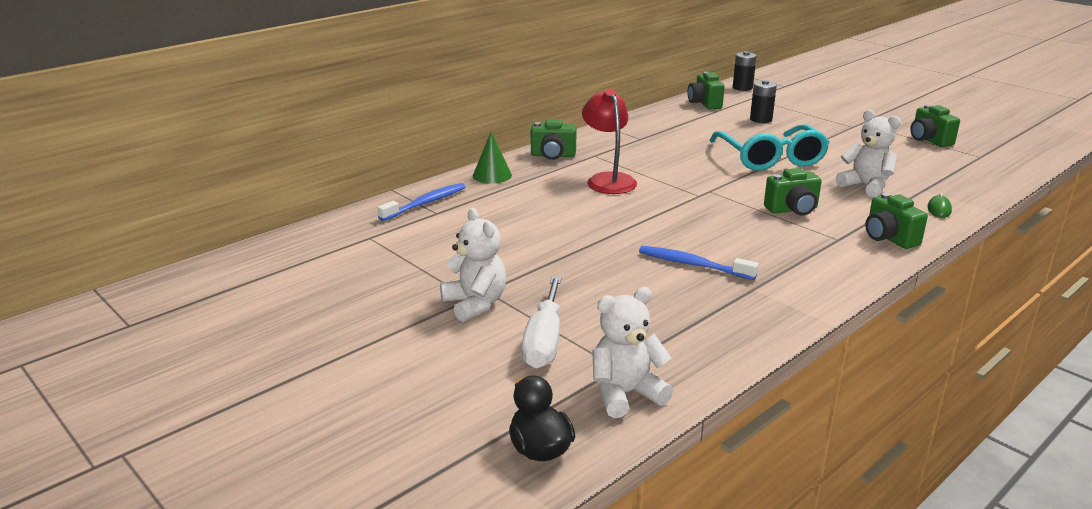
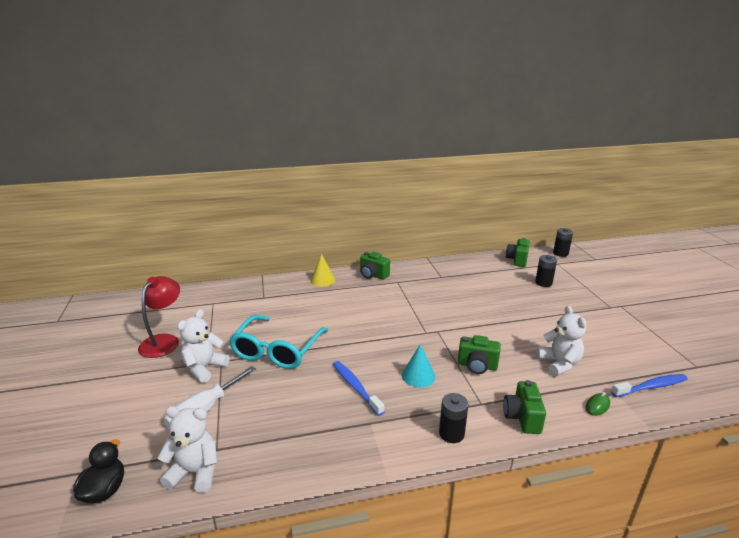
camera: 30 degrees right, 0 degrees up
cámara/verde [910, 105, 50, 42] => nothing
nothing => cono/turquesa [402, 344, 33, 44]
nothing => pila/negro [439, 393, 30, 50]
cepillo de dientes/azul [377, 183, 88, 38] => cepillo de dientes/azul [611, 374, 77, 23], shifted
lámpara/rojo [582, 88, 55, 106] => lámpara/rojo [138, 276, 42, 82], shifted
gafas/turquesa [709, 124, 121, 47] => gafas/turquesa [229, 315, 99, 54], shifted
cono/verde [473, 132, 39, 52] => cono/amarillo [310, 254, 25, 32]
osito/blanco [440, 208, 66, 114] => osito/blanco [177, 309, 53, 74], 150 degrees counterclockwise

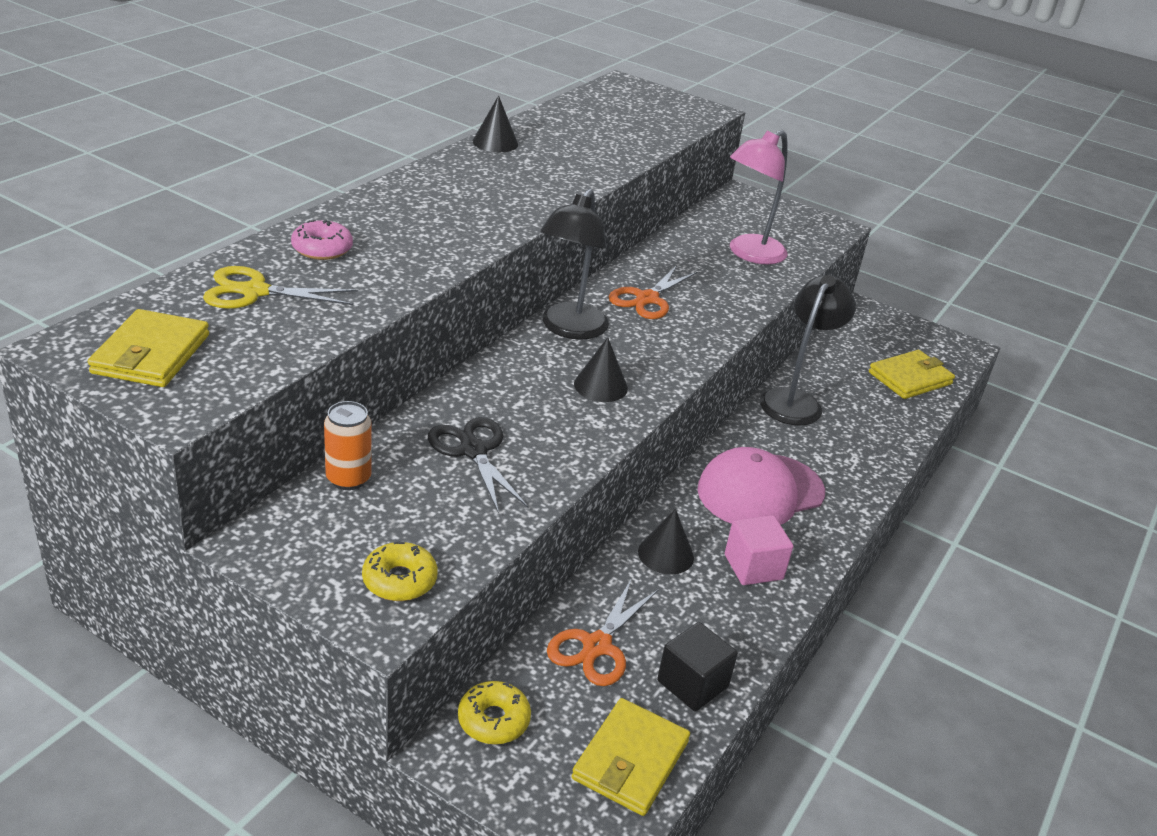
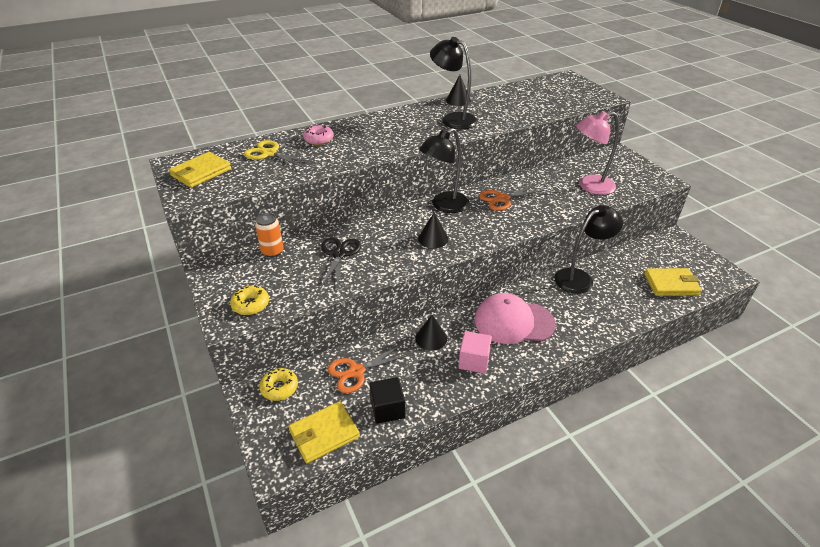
camera: 35 degrees right, 5 degrees up
nothing => lámpara/negro [430, 37, 48, 92]

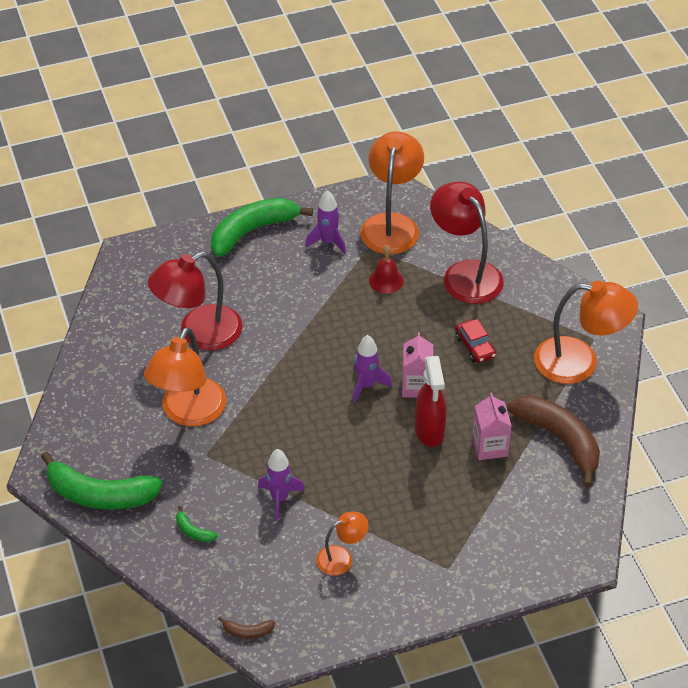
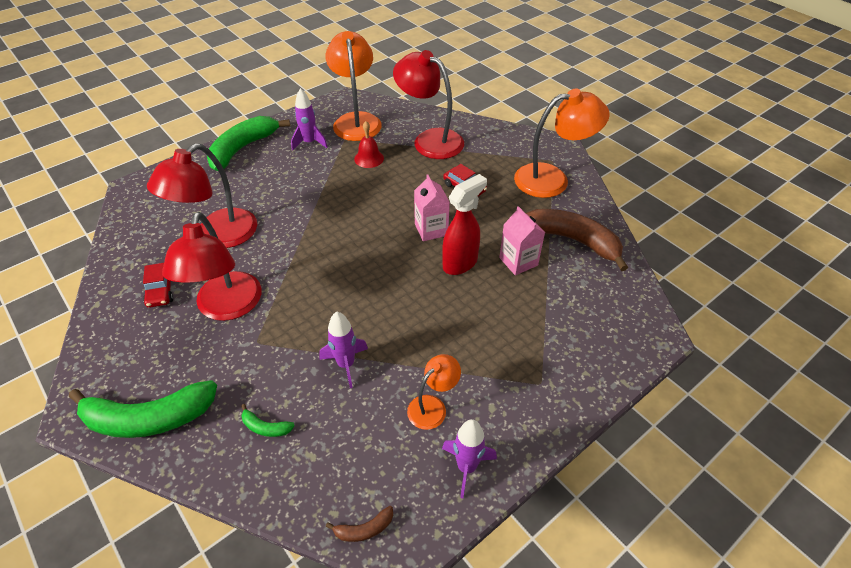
camera: 20 degrees left, 0 degrees up
nothing => coche/rojo [143, 263, 30, 45]
cohete/morado [353, 335, 39, 68] => cohete/morado [442, 419, 55, 79], shifted
lámpara/naranja [144, 327, 82, 100] => lámpara/rojo [162, 212, 100, 109]
pulverizador/rojo [415, 356, 31, 91] => pulverizador/rojo [442, 174, 45, 101], 105 degrees counterclockwise

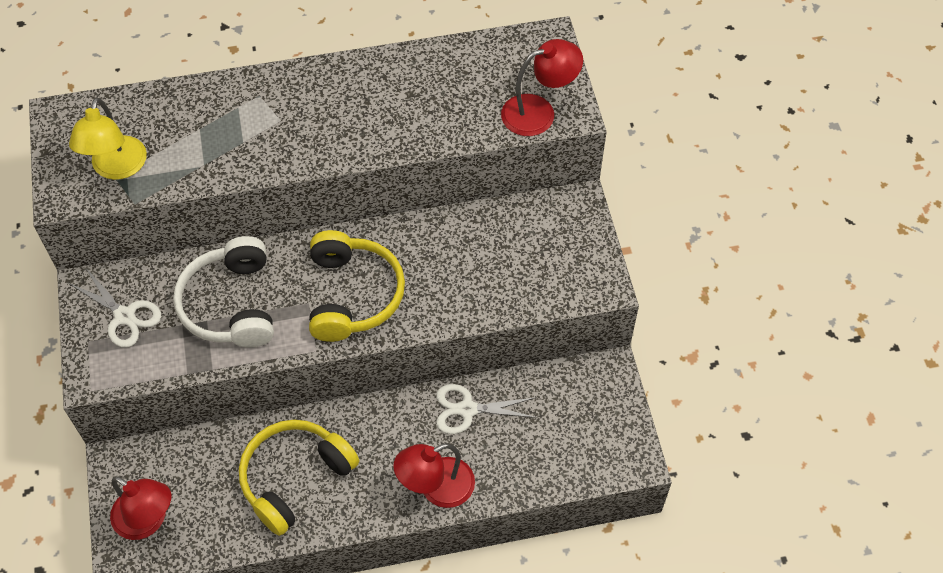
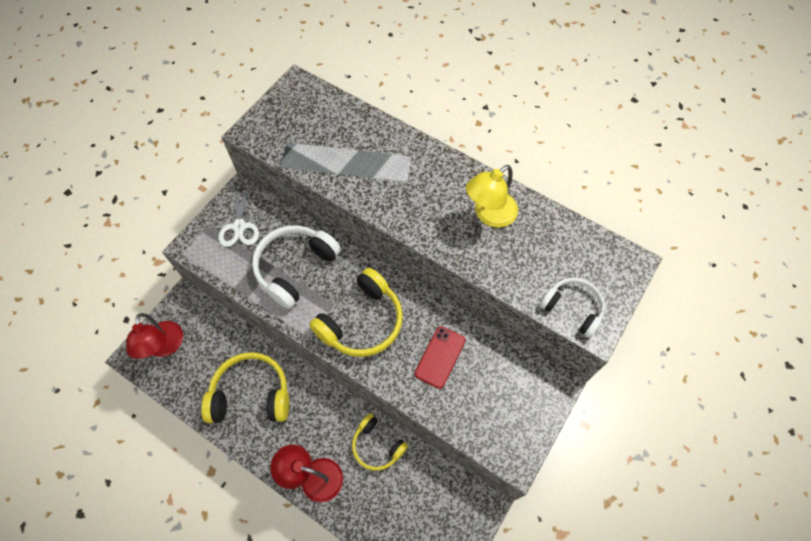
camera: 45 degrees right, 5 degrees up
nothing => móvil/rojo [415, 326, 50, 63]
lámpara/amarillo [69, 97, 78, 83] => lámpara/amarillo [466, 165, 52, 63], shifted
tijeras/blanco [436, 384, 102, 50] => auriculares/amarillo [352, 414, 56, 57]
lámpara/rojo [501, 39, 82, 97] => auriculares/blanco [540, 278, 65, 60]

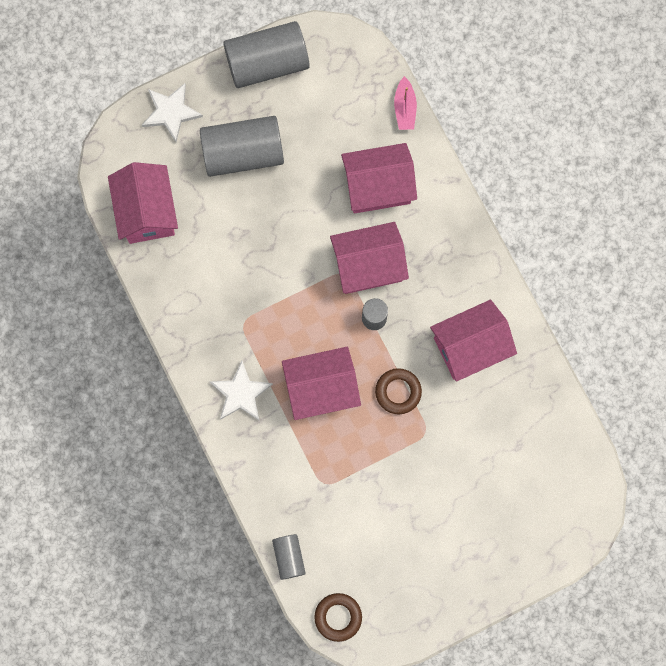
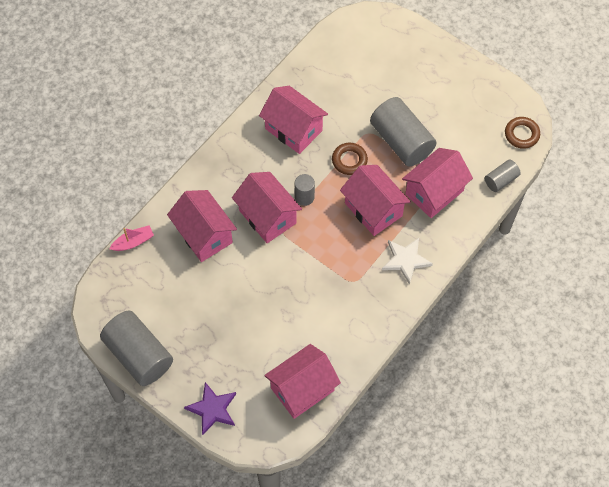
camera: 115 degrees left, 15 degrees down
nothing => casa/rosa [402, 148, 71, 70]
cilindro/gris [200, 116, 84, 61] => cilindro/gris [370, 97, 67, 70], shifted
estrella/blanco [142, 83, 61, 59] => estrella/morado [184, 382, 52, 53]

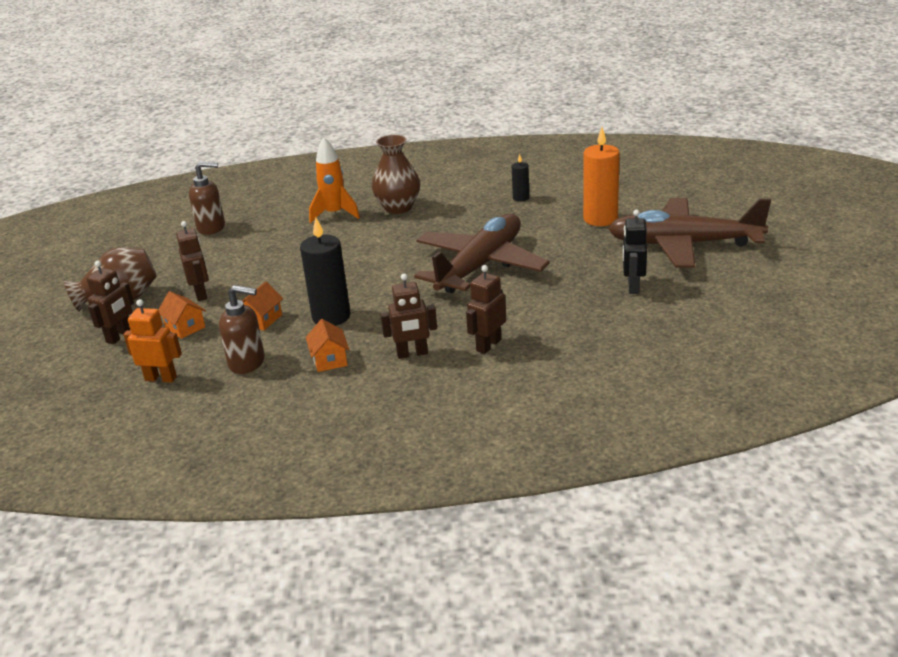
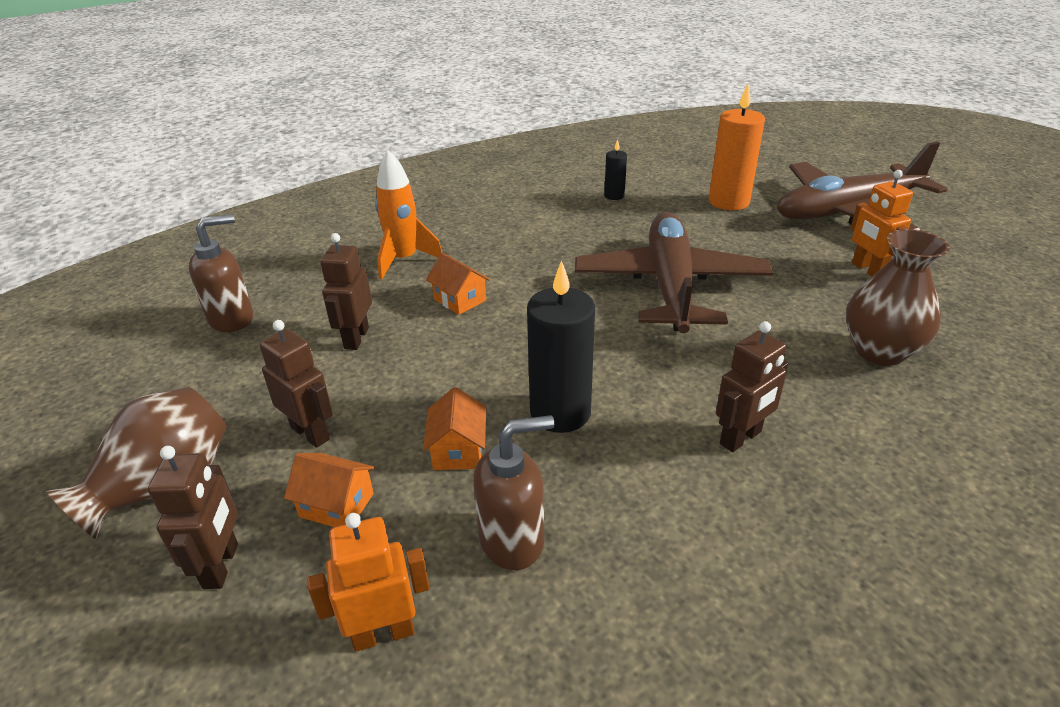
camera: 30 degrees left, 5 degrees up
casa/naranja [306, 319, 43, 53] => casa/naranja [426, 253, 64, 62], shifted
florero/marrón [372, 135, 48, 79] => florero/marrón [846, 229, 104, 137], shifted
robot/marrón [466, 265, 40, 89] => robot/marrón [320, 233, 52, 117], shifted
robot/negro [623, 210, 24, 84] => robot/naranja [850, 170, 63, 106]

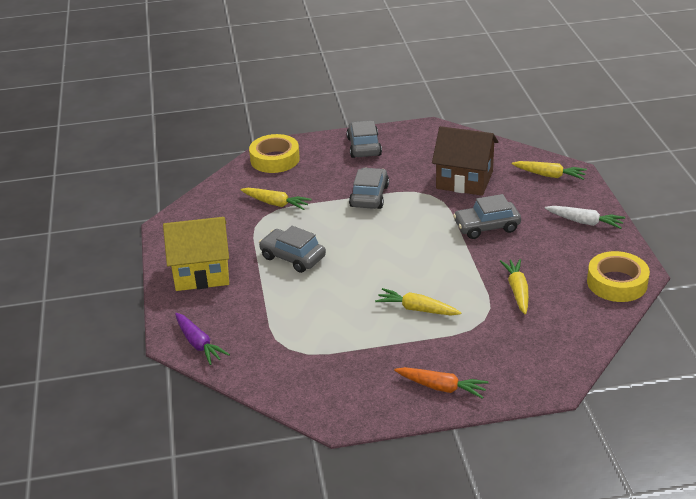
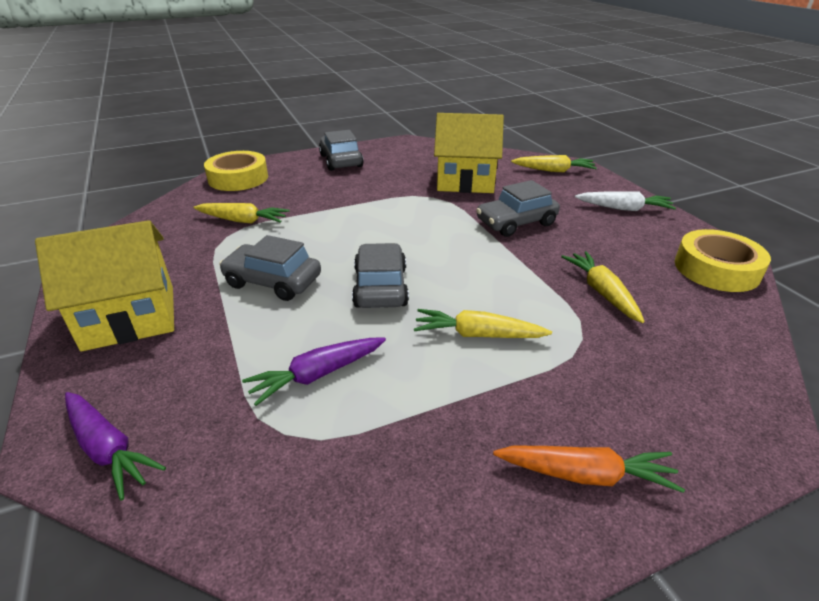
camera: 15 degrees left, 0 degrees up
nothing => zanahoria/morado [242, 337, 144, 69]
coche/gris [349, 168, 40, 41] => coche/gris [352, 243, 57, 65], shifted
casa/marrón [432, 126, 66, 70] => casa/amarillo [434, 113, 70, 80]

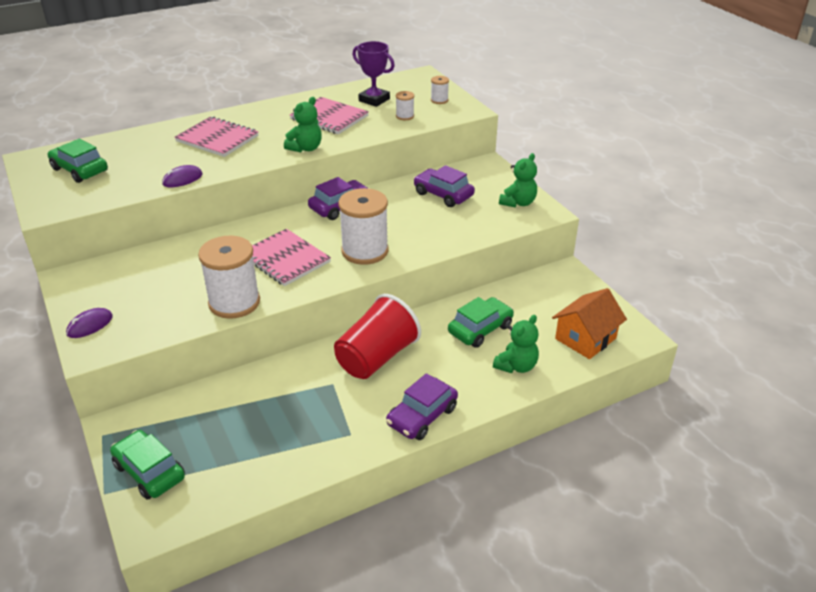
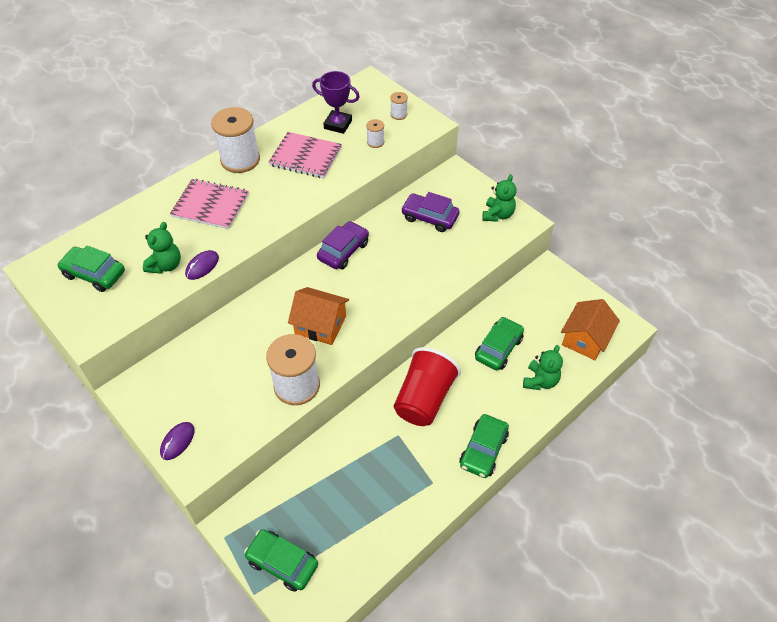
camera: 15 degrees left, 15 degrees up
osito/verde [284, 97, 38, 55] => osito/verde [143, 222, 38, 52], shifted
carrete/blanco [339, 188, 50, 77] => carrete/blanco [211, 107, 49, 66], shifted
cuaderno/rosa [252, 229, 79, 57] => casa/naranja [288, 287, 61, 58]
coche/morado [386, 373, 72, 67] => coche/verde [459, 414, 50, 64]

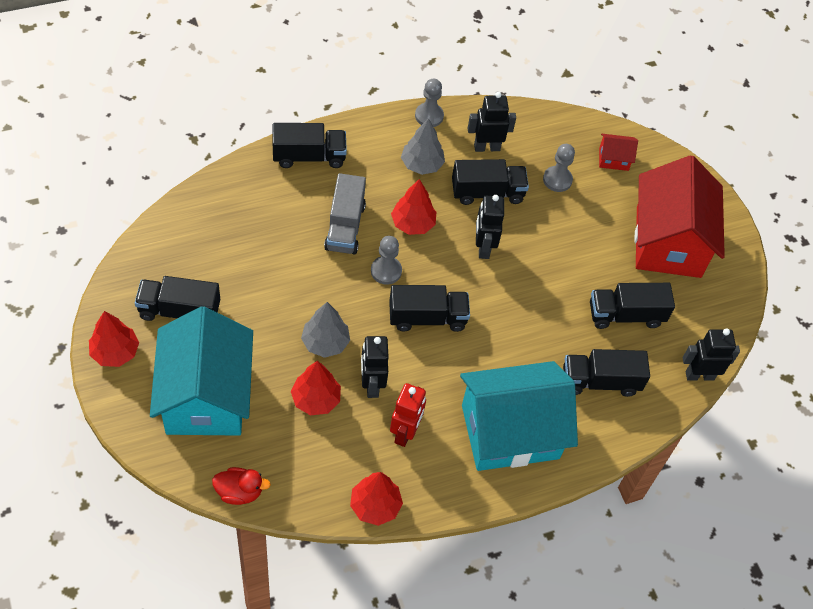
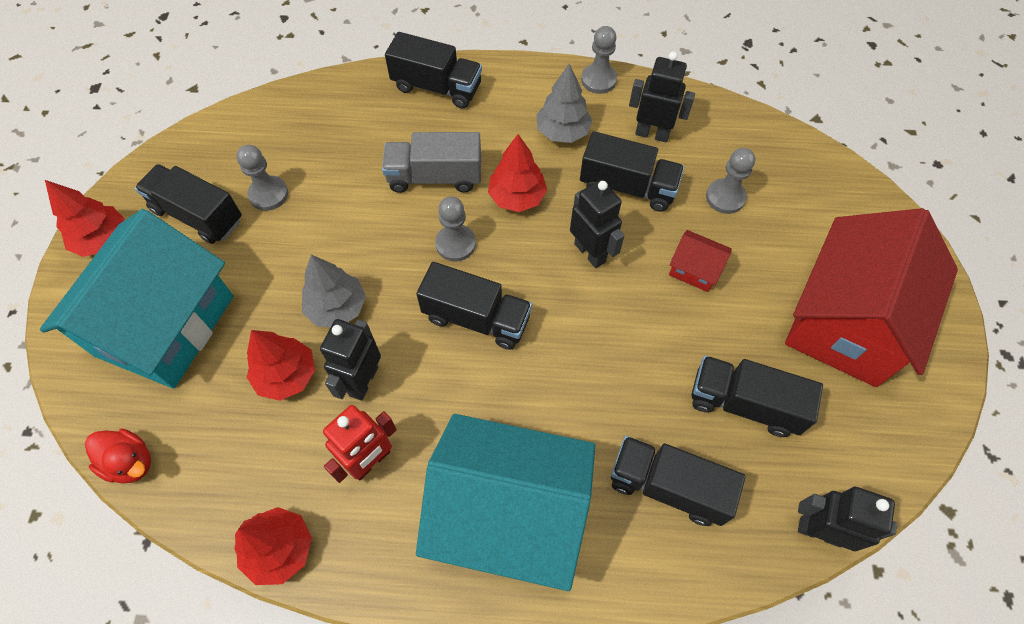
camera: 30 degrees right, 5 degrees up
nothing => peón/gris [236, 145, 52, 66]
casa/rojo [599, 134, 39, 37] => casa/rojo [669, 230, 63, 62], shifted
camión/gris [324, 173, 42, 82] => camión/gris [382, 132, 99, 61], 60 degrees clockwise
robot/negro [476, 195, 28, 64] => robot/negro [570, 180, 54, 88], 120 degrees clockwise

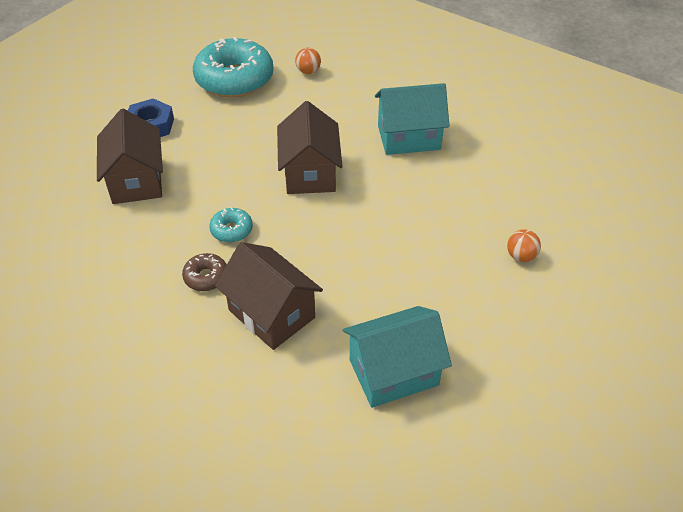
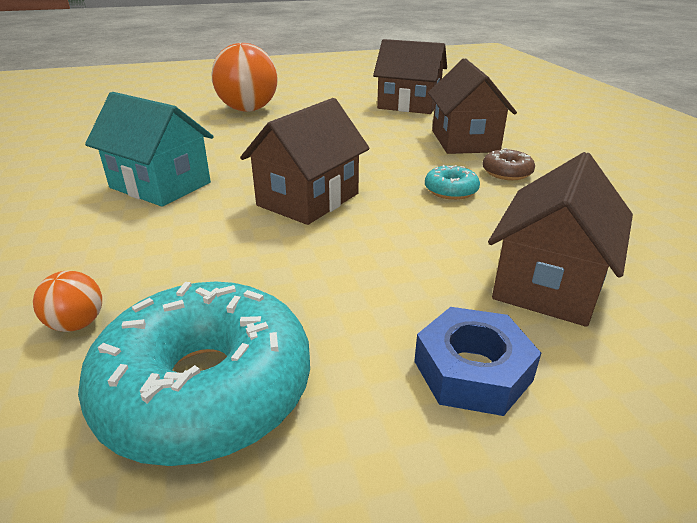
camera: 140 degrees left, 15 degrees down
casa/turquesa [343, 306, 109, 102] => casa/marrón [373, 39, 74, 75]
pelota/naranja [507, 229, 34, 33] => pelota/naranja [211, 43, 66, 69], x2.27

